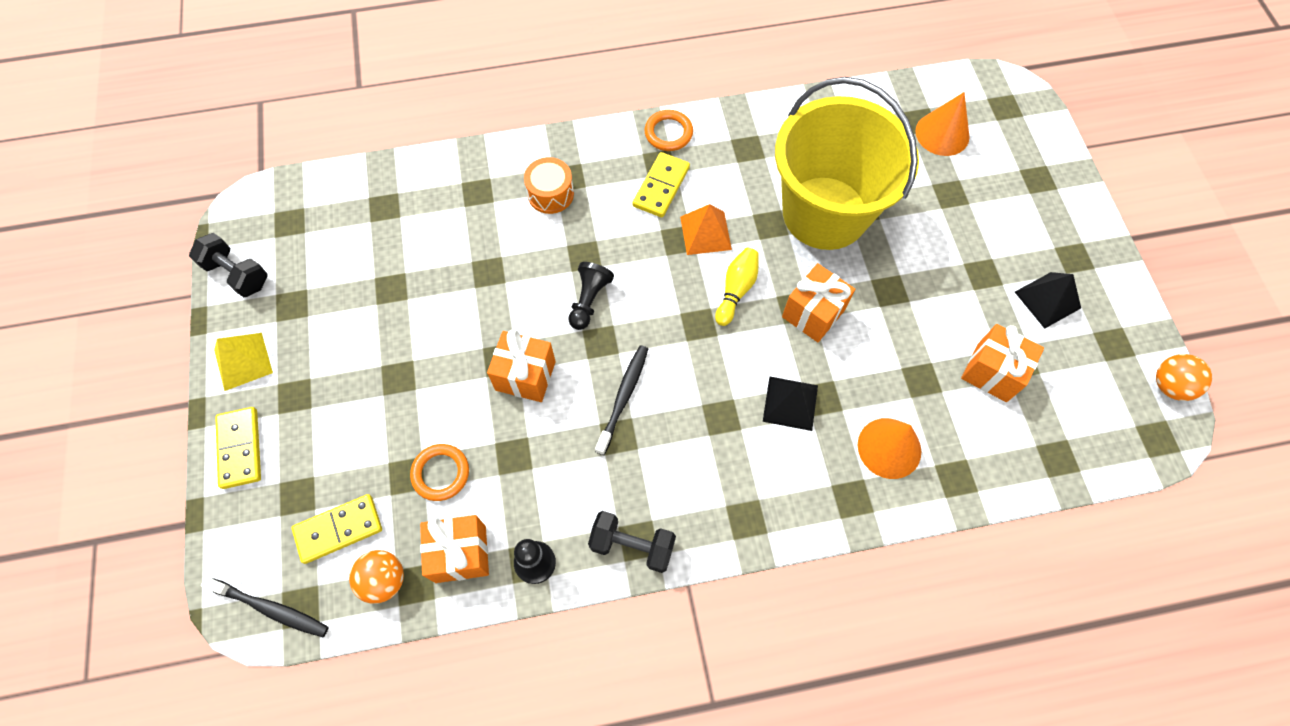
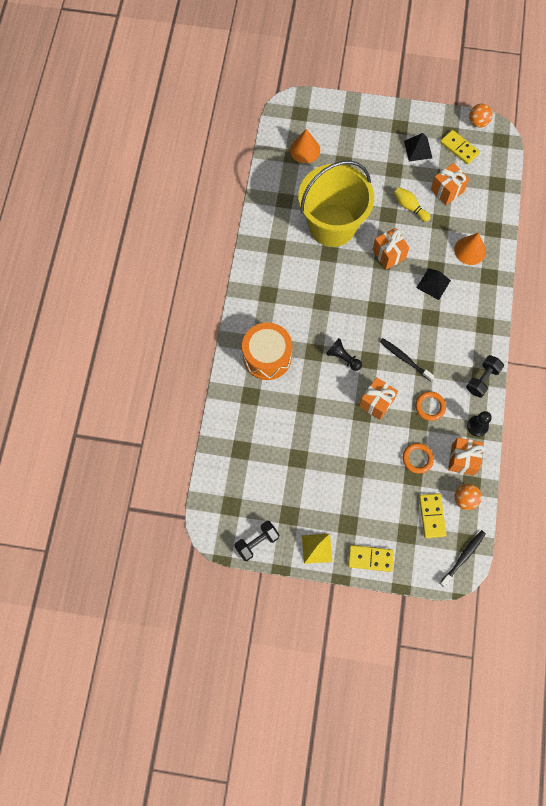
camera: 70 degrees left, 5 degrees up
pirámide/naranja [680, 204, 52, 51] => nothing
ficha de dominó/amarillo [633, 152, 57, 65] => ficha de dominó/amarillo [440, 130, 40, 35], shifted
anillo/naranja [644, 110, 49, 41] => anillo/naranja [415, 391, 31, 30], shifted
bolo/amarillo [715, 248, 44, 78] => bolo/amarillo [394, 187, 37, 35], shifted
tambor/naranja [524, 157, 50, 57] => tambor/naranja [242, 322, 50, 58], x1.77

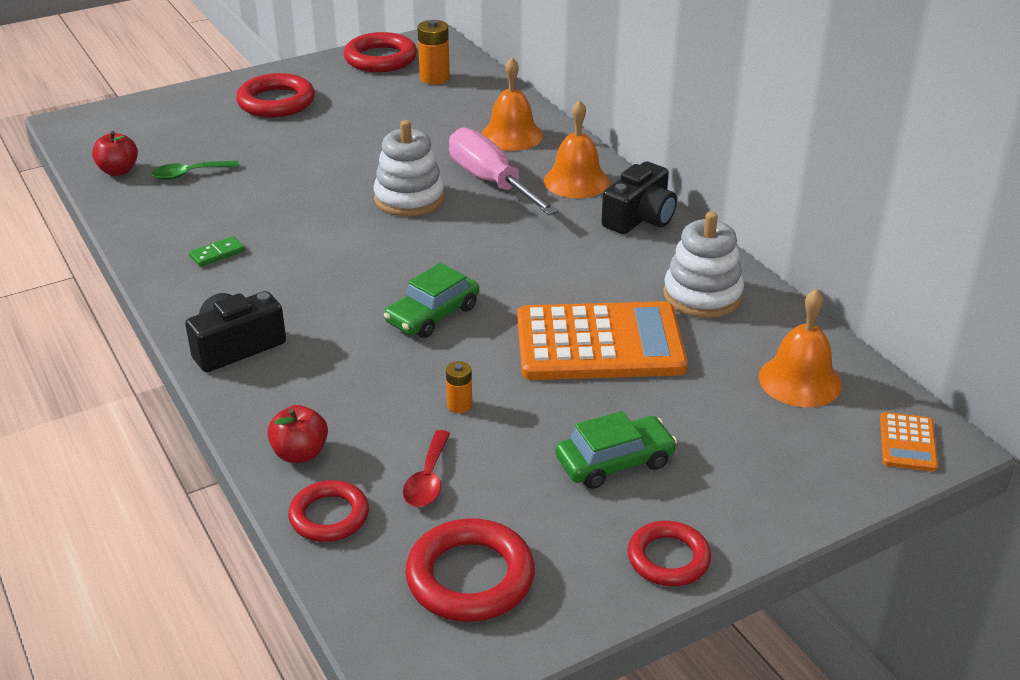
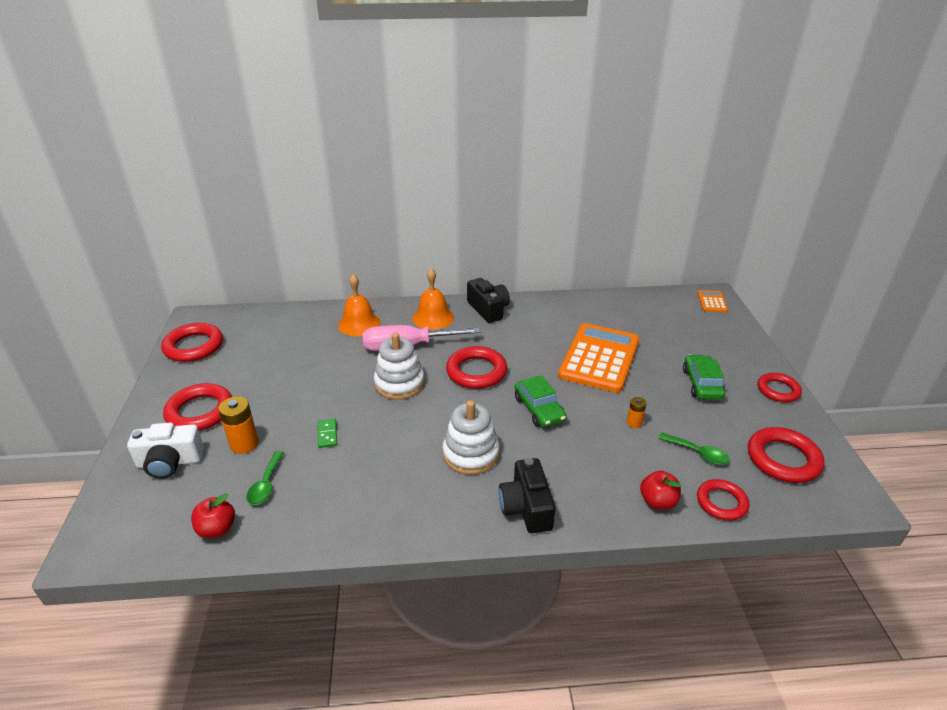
camera: 65 degrees left, 0 degrees up
campana/naranja [759, 289, 83, 118] => nothing
nothing => cámara/blanco [127, 423, 77, 56]
nothing => anillo/rojo [446, 346, 61, 43]
ficha de dominó/verde [189, 236, 56, 31] => ficha de dominó/verde [318, 418, 19, 30], shifted
pila/naranja [417, 20, 33, 65] => pila/naranja [218, 397, 41, 57], shifted
juguete apilable/blanco [664, 211, 80, 107] => juguete apilable/blanco [443, 400, 56, 75], shifted
cuchara/rojo [403, 430, 47, 77] => cuchara/verde [658, 433, 72, 32]
calculadora/naranja [880, 412, 58, 60] => calculadora/naranja [697, 290, 31, 22], 120 degrees counterclockwise

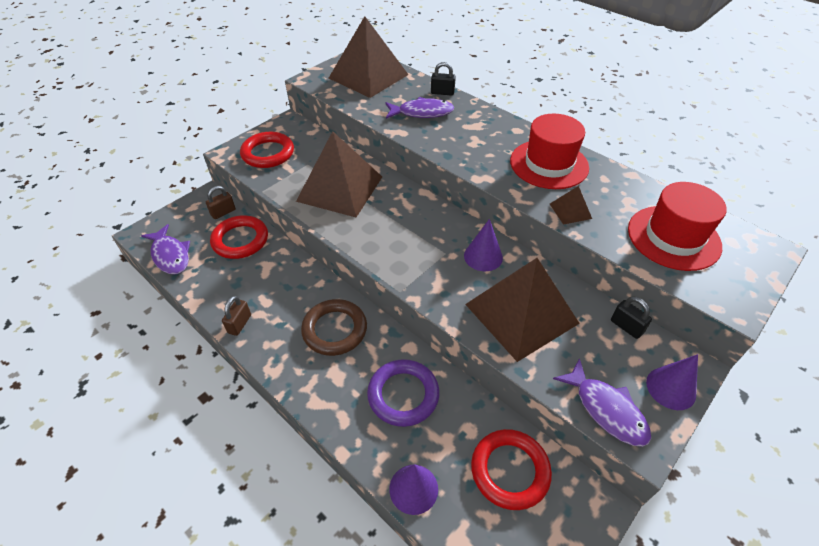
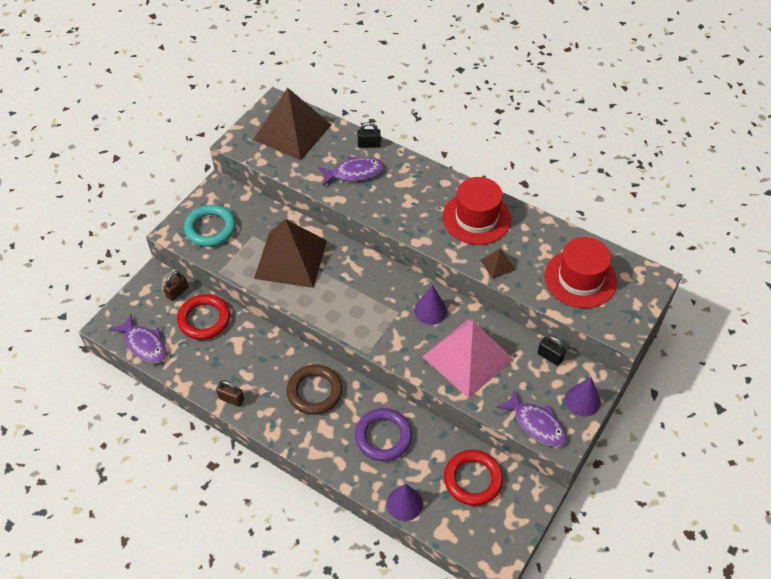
camera: 10 degrees left, 5 degrees up
anillo/rojo [240, 132, 54, 36] => anillo/turquesa [184, 205, 52, 42]
pirámide/marrón [465, 258, 115, 104] => pirámide/rosa [422, 320, 92, 78]
candado/marrón [222, 296, 29, 40] => candado/marrón [216, 380, 28, 27], 75 degrees counterclockwise

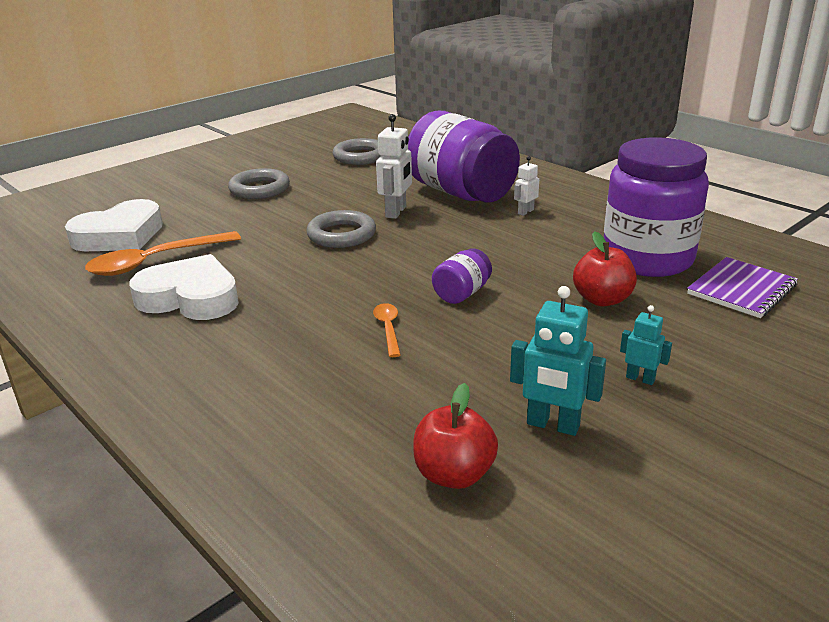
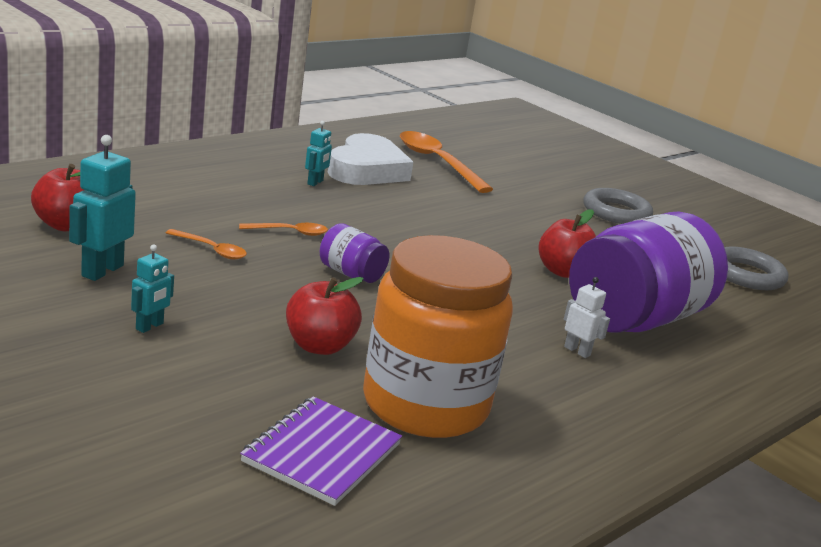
camera: 85 degrees right, 5 degrees down
corazón/blanco [65, 199, 98, 52] => nothing
anillo/gris [306, 210, 70, 38] => nothing
nothing => cuchara/naranja [166, 229, 81, 30]
nothing => robot/turquesa [305, 121, 27, 65]
robot/blanco [376, 114, 36, 105] => manzana/rojo [538, 209, 58, 69]
tarro/morado [604, 137, 105, 140] => tarro/naranja [363, 235, 150, 203]
cuaderno/morado [687, 257, 111, 61] => cuaderno/morado [240, 396, 162, 110], 75 degrees clockwise

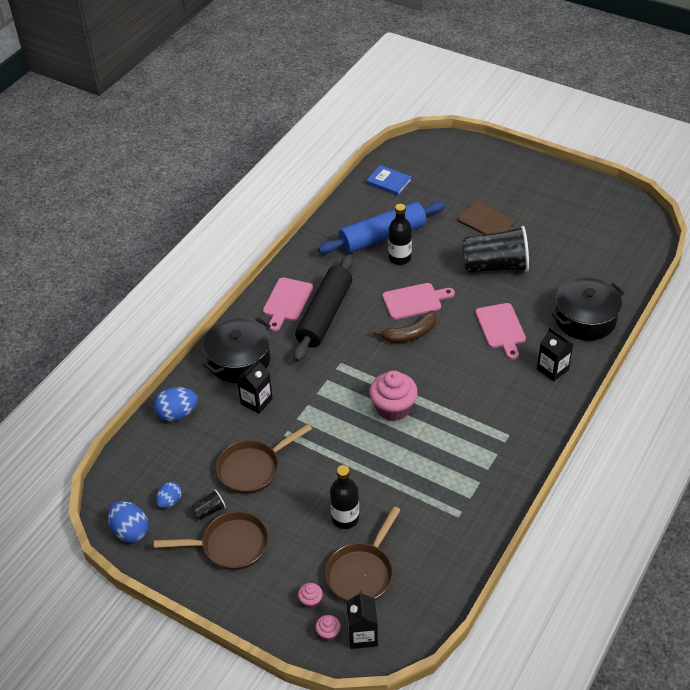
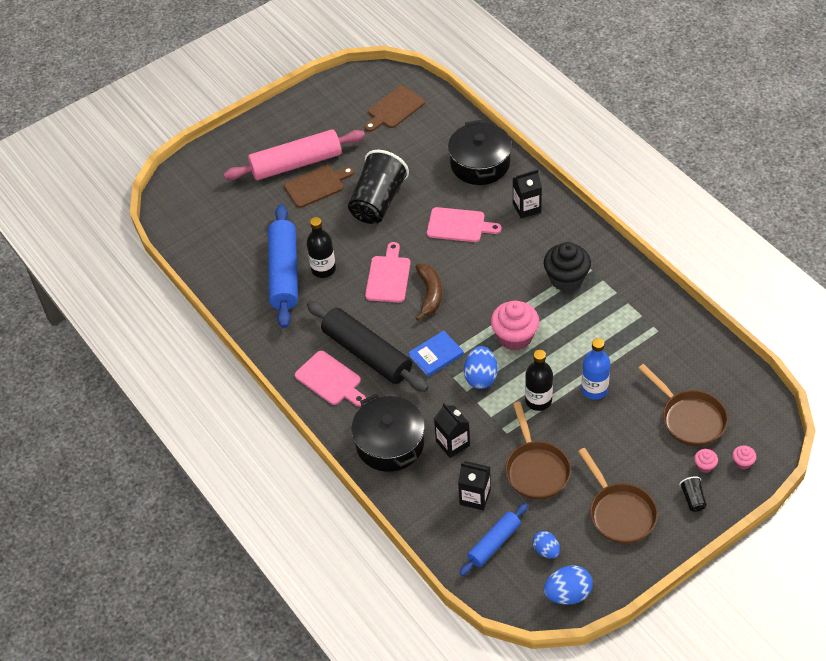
camera: 65 degrees left, 5 degrees up
nothing => rodillo/rosa [224, 129, 141, 51]
nothing => tabla de cortar/marrón [364, 86, 61, 46]
nothing => rodillo/azul [460, 503, 68, 73]
nothing => magdalena/negro [544, 242, 47, 50]
nothing => botella/azul [581, 338, 29, 62]
huevo/azul [154, 387, 44, 34] => huevo/azul [464, 346, 34, 43], shifted
vaso/negro [191, 489, 35, 31] => vaso/negro [679, 476, 28, 36], shifted
botella/negro [330, 465, 29, 64] => botella/negro [525, 350, 28, 61], shifted
cartón de leche/negro [347, 591, 31, 58] => cartón de leche/negro [458, 461, 33, 50], shifted
libro/azul [366, 165, 46, 31] => libro/azul [408, 331, 56, 46], shifted
sartén/marrón [154, 511, 115, 59] => sartén/marrón [578, 448, 80, 96], 135 degrees clockwise

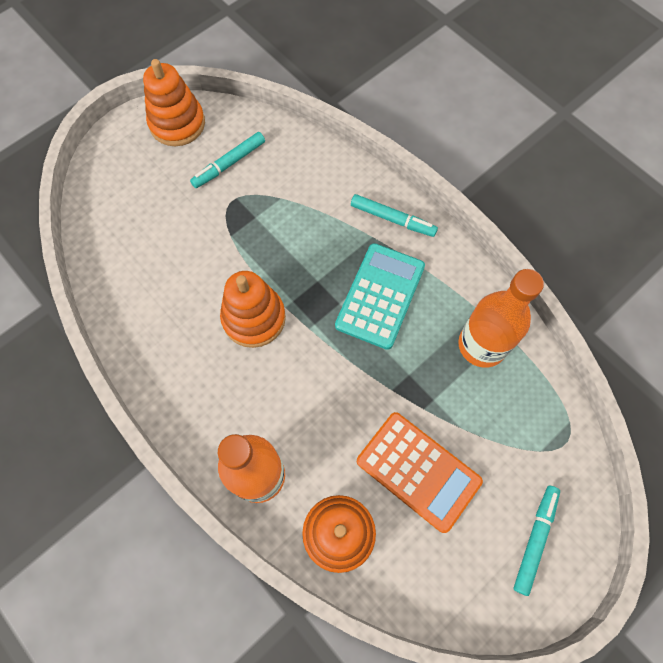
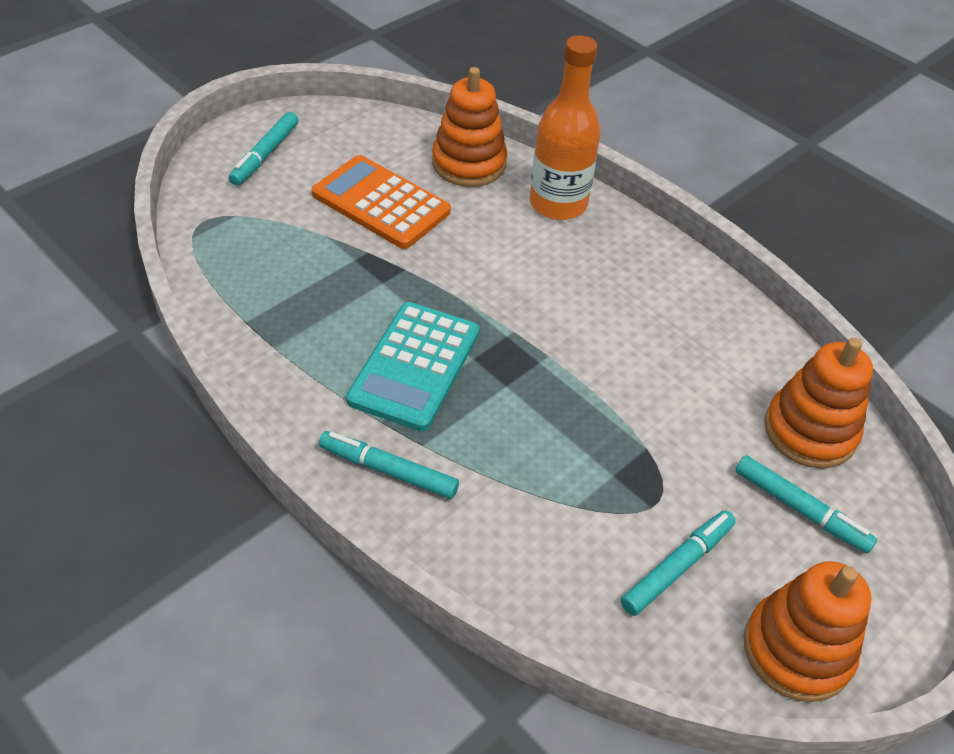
camera: 175 degrees right, 20 degrees down
botella/naranja [458, 269, 86, 99] => nothing
nothing => rotulador/turquesa [735, 455, 142, 98]
juguete apilable/naranja [220, 271, 66, 77] => juguete apilable/naranja [764, 338, 109, 131], shifted

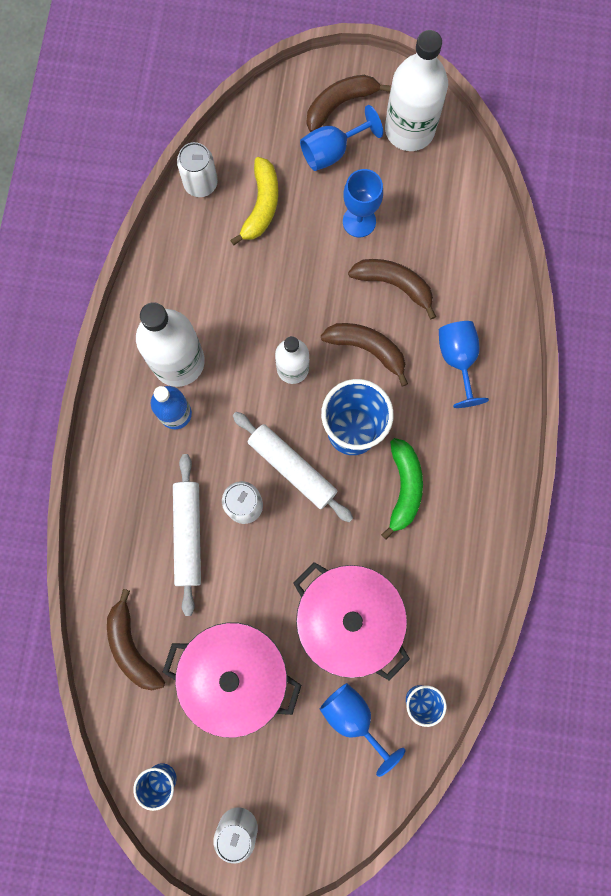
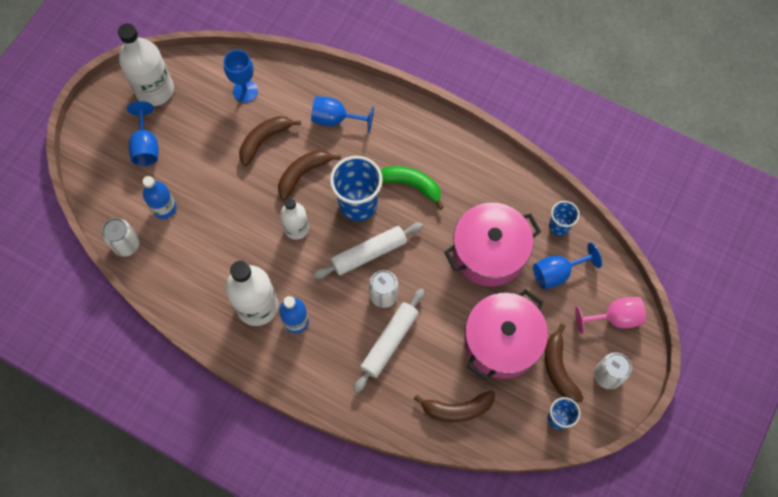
camera: 70 degrees left, 10 degrees down
nothing => copa/rosa [575, 297, 71, 37]
plátano/marrón [307, 75, 84, 57] => plátano/marrón [545, 324, 39, 78], shifted
copa/azul [343, 169, 40, 68] => copa/azul [223, 50, 35, 52], shifted
plátano/amarillo [230, 157, 48, 88] => botella/azul [143, 176, 33, 43]
rodillo/blanco [173, 454, 28, 162] => rodillo/blanco [354, 288, 71, 105], 75 degrees counterclockwise

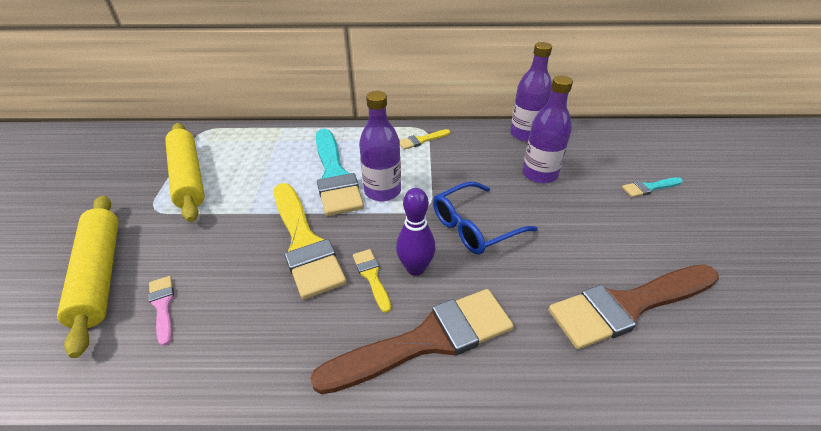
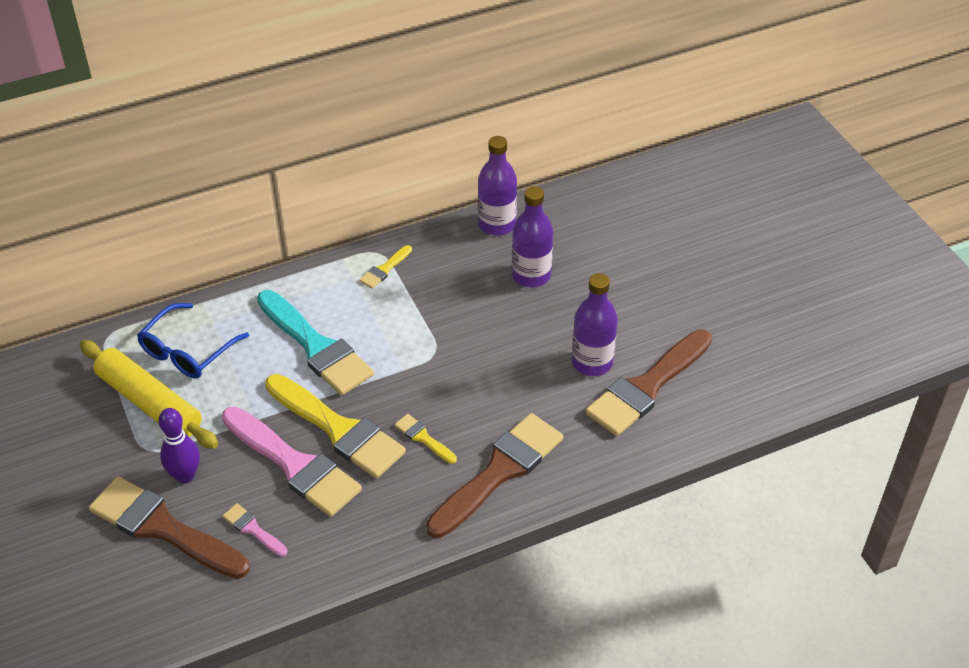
camera: 25 degrees left, 5 degrees up
pincel/turquesa [622, 177, 61, 20] => nothing
nothing => pincel/rosa [222, 407, 140, 110]
botella/morado [359, 91, 42, 110] => botella/morado [572, 273, 46, 103], shifted
bolo/morado [396, 188, 39, 88] => bolo/morado [158, 408, 42, 75], shifted
gafas/azul [433, 182, 105, 73] => gafas/azul [137, 303, 112, 76], shifted
rodillo/amarillo [57, 195, 61, 163] => pincel/marrón [89, 476, 161, 103]

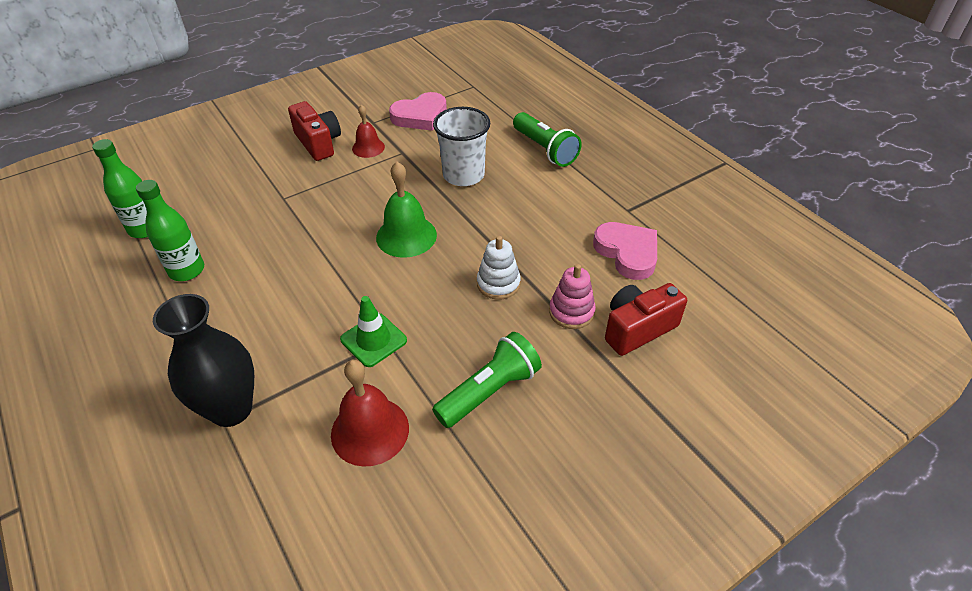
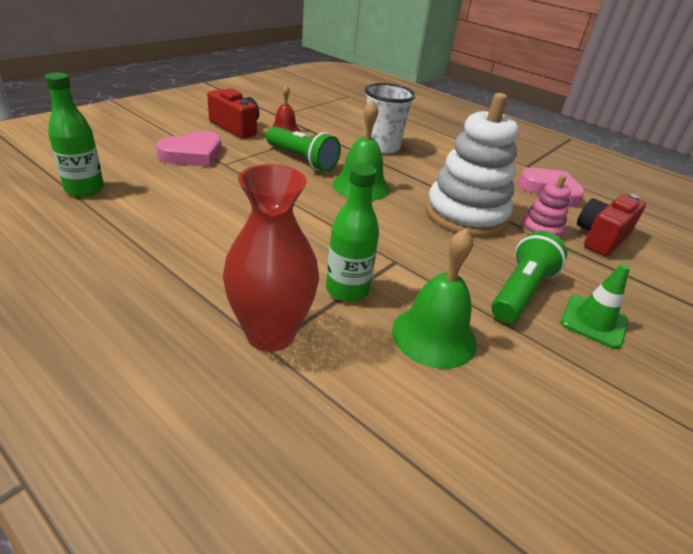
camera: 20 degrees left, 10 degrees down
botella/verde [136, 180, 68, 101] => botella/verde [326, 163, 53, 139], shifted
cono de tráfico/verde [340, 296, 67, 71] => cono de tráfico/verde [560, 264, 70, 85], shifted
corazón/rosa [389, 92, 58, 39] => corazón/rosa [156, 130, 66, 37], shifted
lámpara de mano/verde [513, 112, 69, 55] => lámpara de mano/verde [266, 126, 75, 46], shifted
florero/negro [153, 294, 101, 133] => florero/rojo [223, 164, 96, 188]
campana/rojo [331, 360, 78, 107] => campana/verde [392, 228, 85, 141]
juguete apilable/blanco [477, 236, 44, 64] => juguete apilable/blanco [426, 93, 93, 144], x2.03

